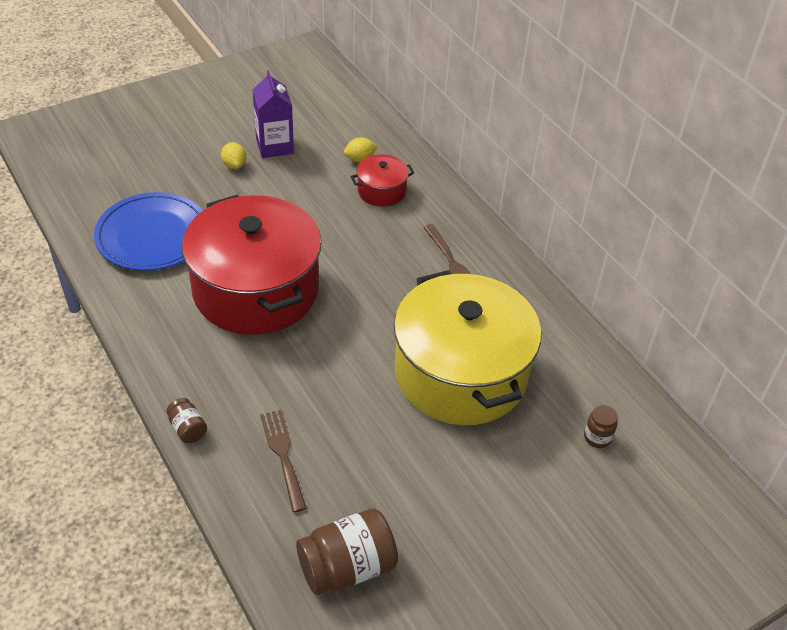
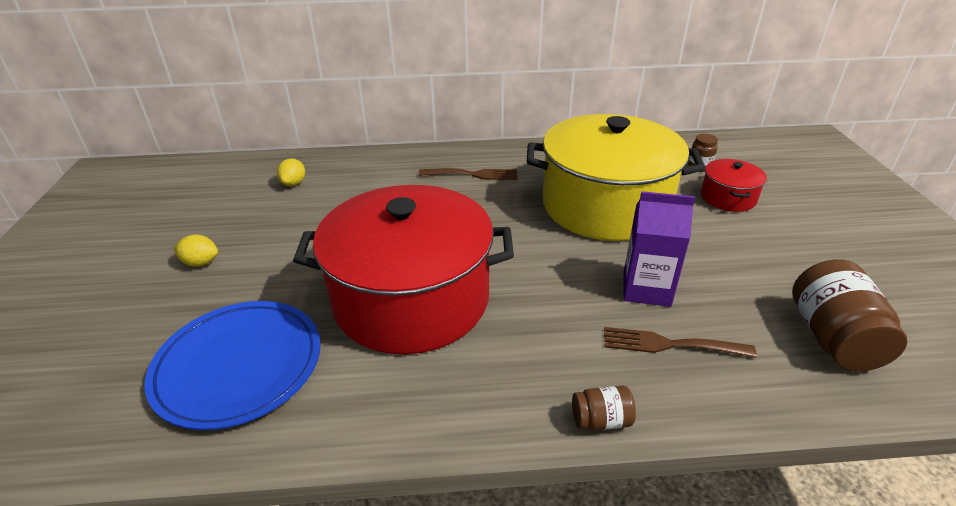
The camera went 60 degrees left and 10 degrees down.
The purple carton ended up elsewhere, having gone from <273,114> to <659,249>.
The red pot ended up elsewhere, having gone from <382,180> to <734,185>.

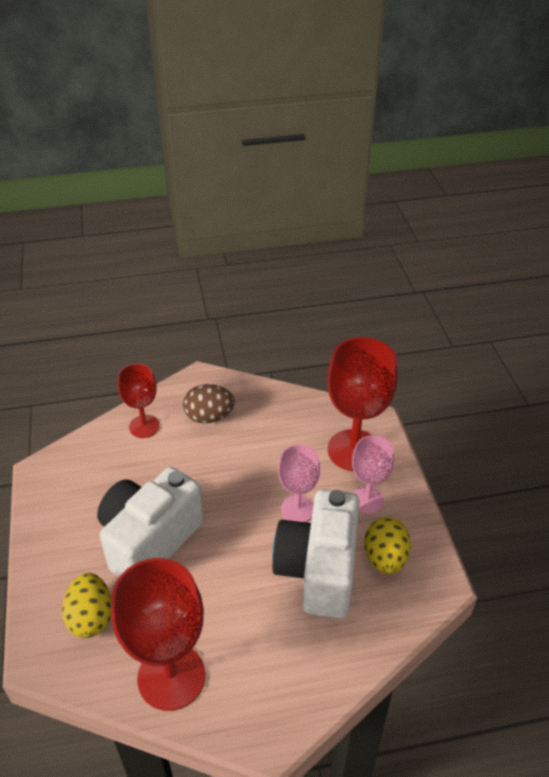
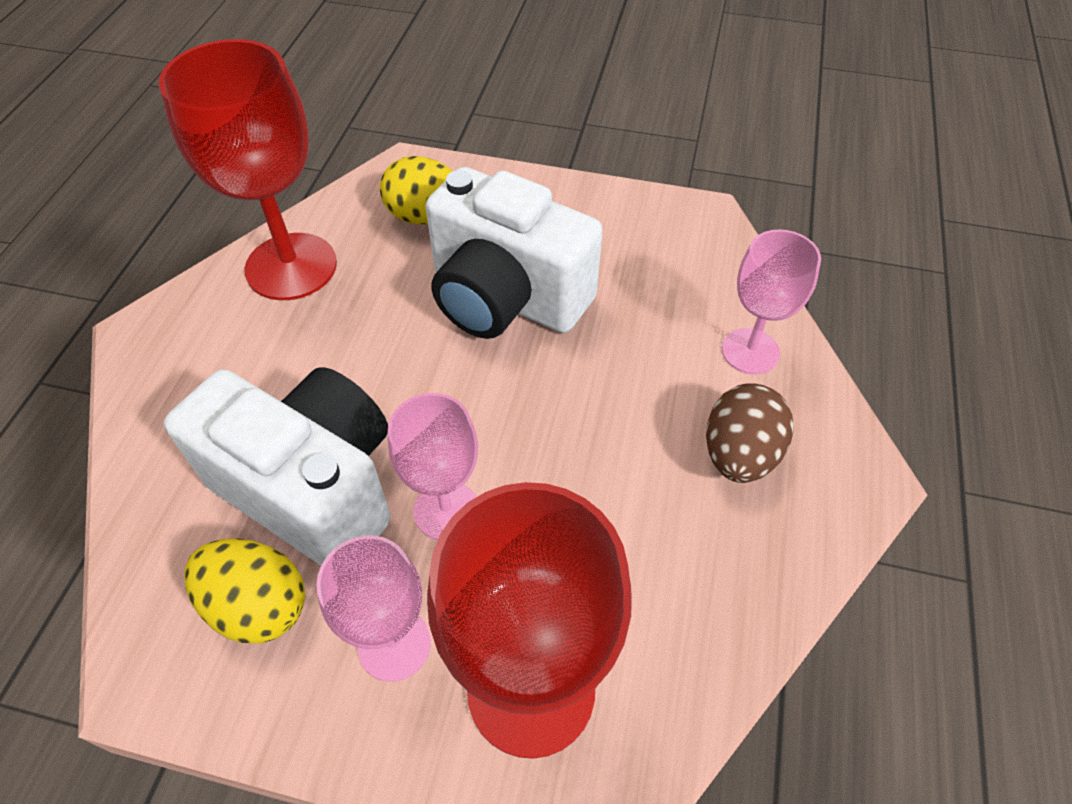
The camera went 115 degrees right and 10 degrees up.
What was the red goblet at <139,400> turned into the pink goblet at <771,301>.
The white camera at <150,522> ended up facing another way, 150 degrees clockwise from before.

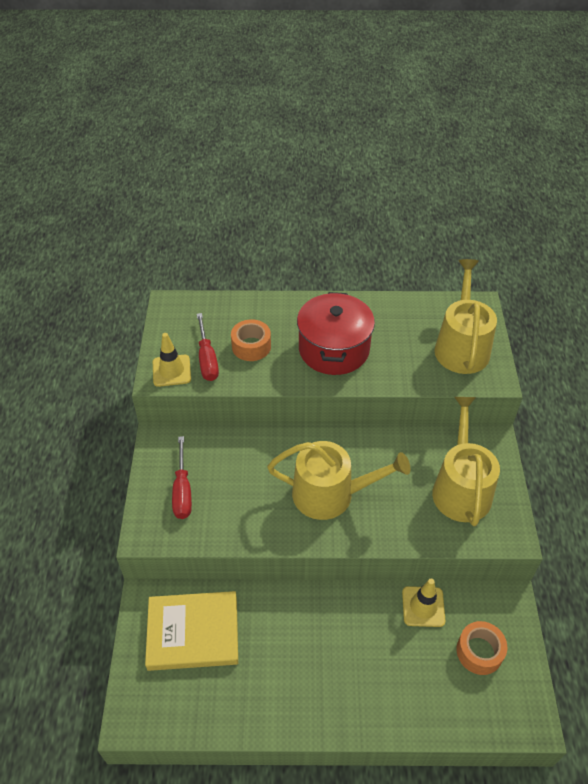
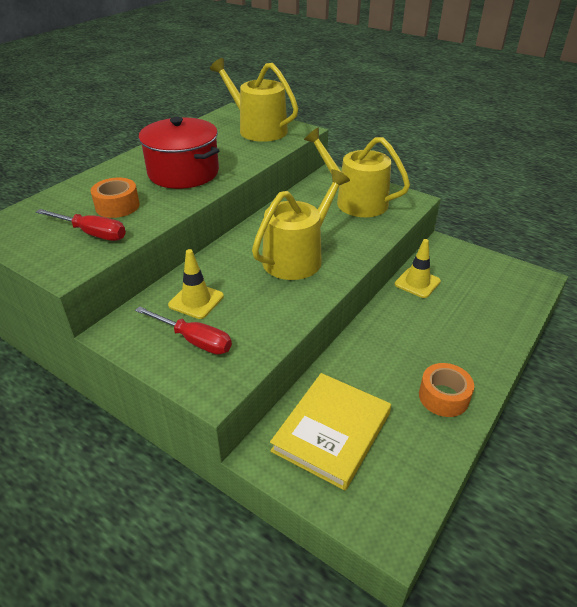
The camera went 55 degrees left and 10 degrees down.
The yellow traffic cone ended up elsewhere, having gone from <172,360> to <196,284>.
The orange tape ended up elsewhere, having gone from <482,648> to <446,390>.

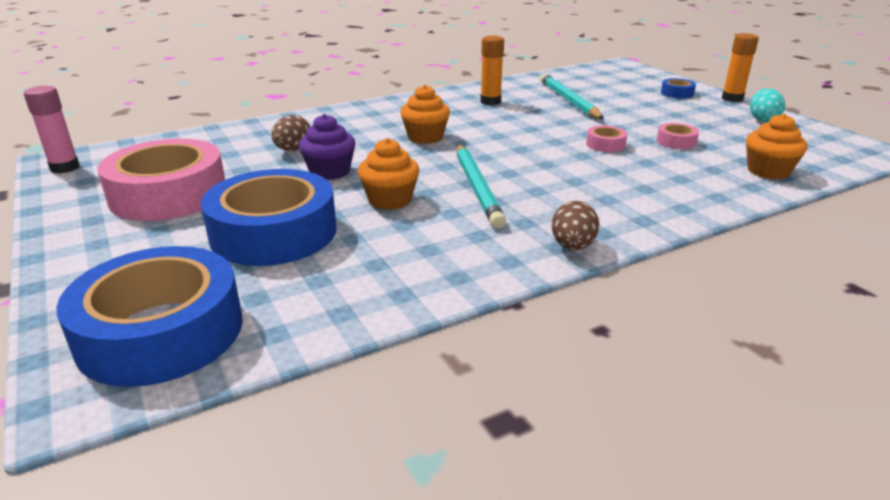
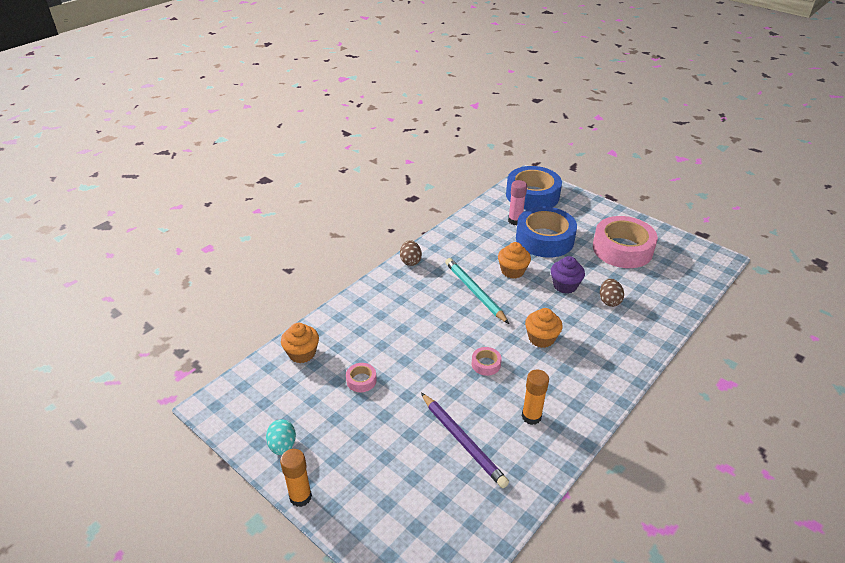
The camera went 160 degrees right and 10 degrees up.
What was the turquoise pencil at <572,96> turned into the purple pencil at <465,440>.
The second view lost the blue tape at <678,88>.
The pink glue stick ended up elsewhere, having gone from <52,130> to <517,202>.
The pink tape ended up elsewhere, having gone from <606,138> to <487,361>.

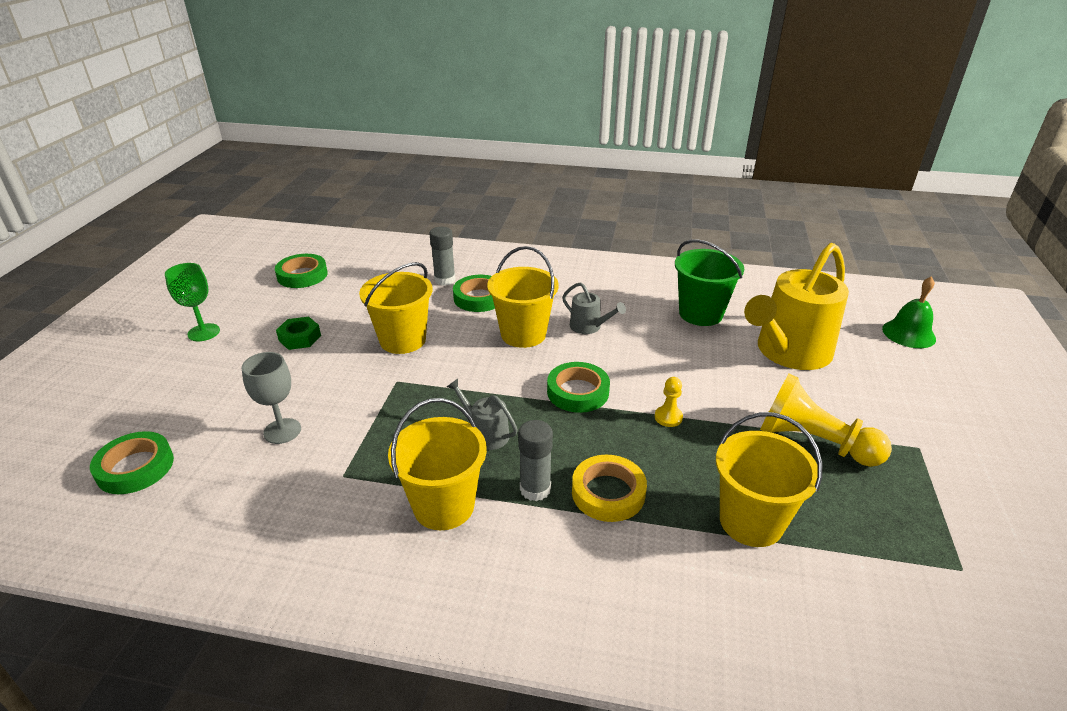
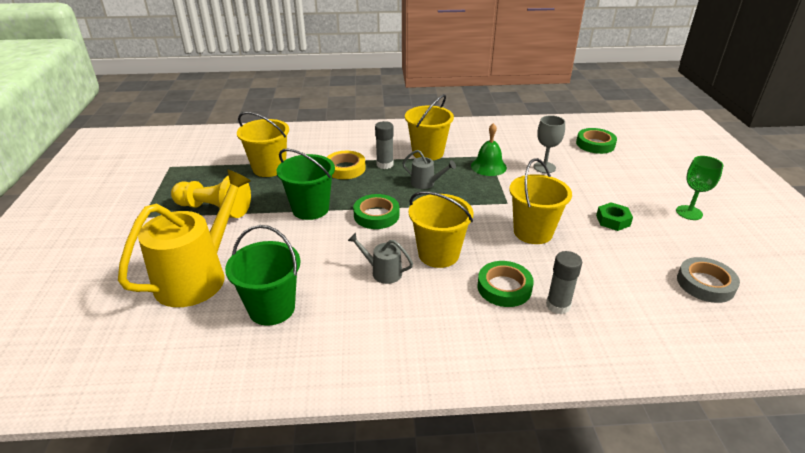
The camera went 165 degrees right and 0 degrees up.
What was the green tape at <301,271> turned into the grey tape at <708,280>.
The green bell ended up elsewhere, having gone from <909,312> to <489,149>.
Where the yellow pawn stood at <669,402>, the green bucket came to stand at <306,184>.

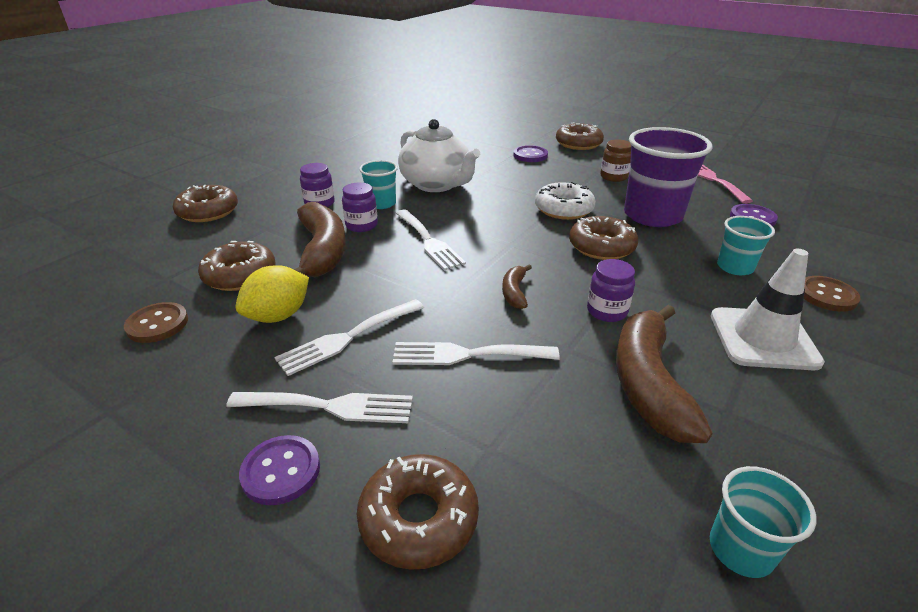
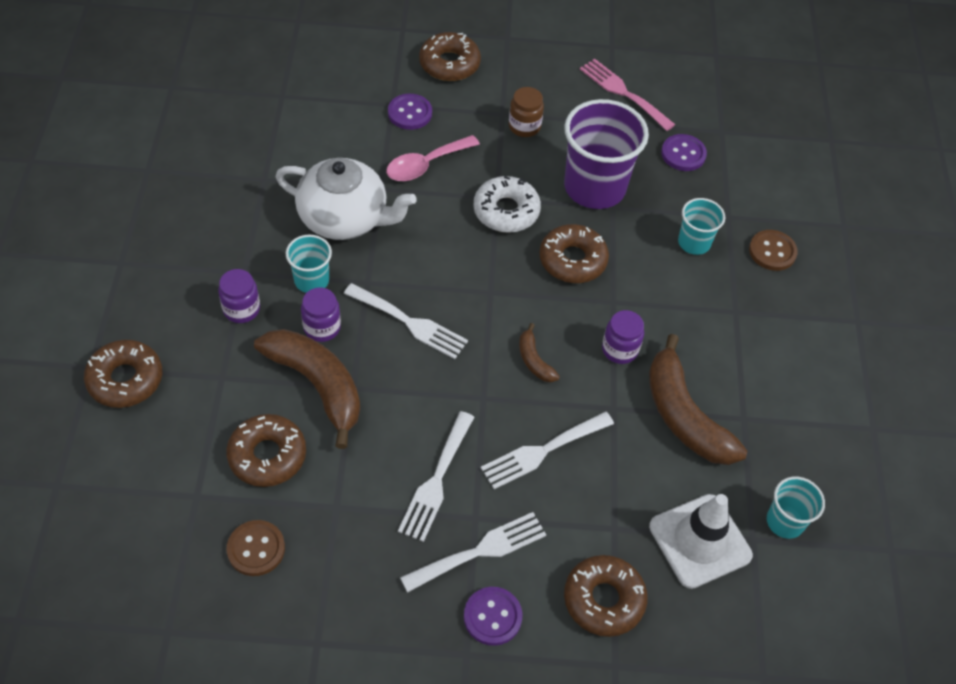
The camera went 35 degrees left and 20 degrees up.
The white traffic cone ended up elsewhere, having gone from <768,309> to <701,541>.
The second view lost the yellow lemon at <272,294>.
The second view gained the pink spoon at <433,158>.

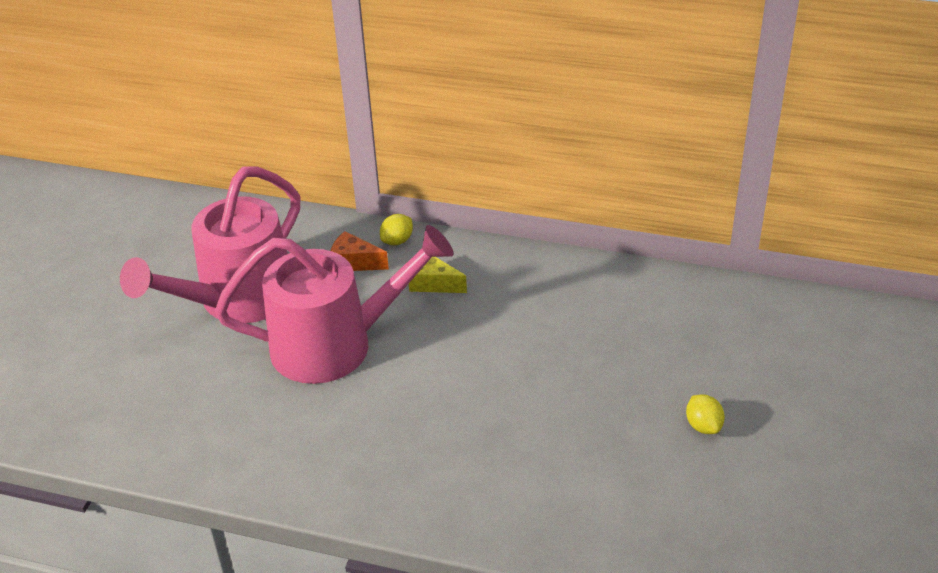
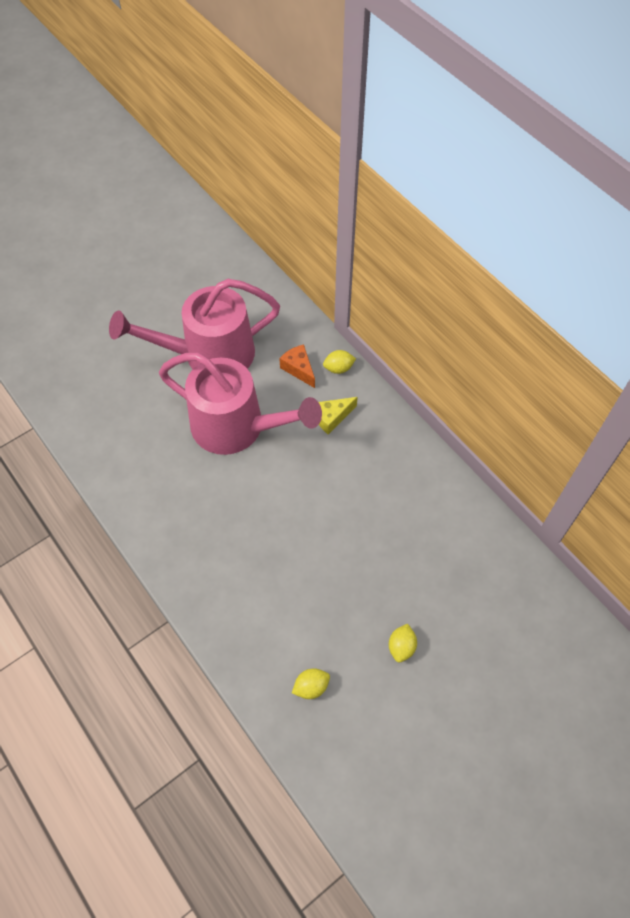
The camera went 35 degrees right and 20 degrees up.
The yellow cheese at <438,275> ended up facing another way, 90 degrees counterclockwise from before.
The second view gained the yellow lemon at <311,684>.

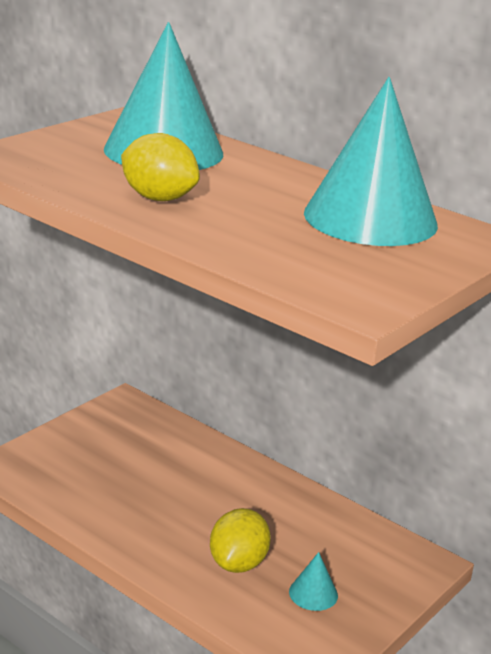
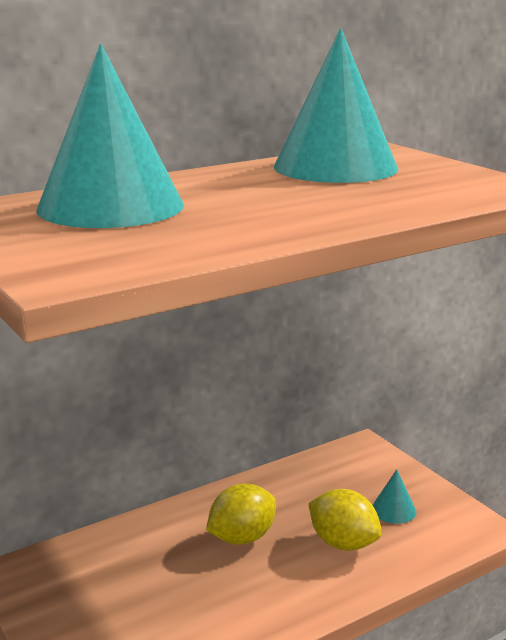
The camera went 70 degrees left and 5 degrees down.
The yellow lemon ended up elsewhere, having gone from <160,167> to <241,514>.

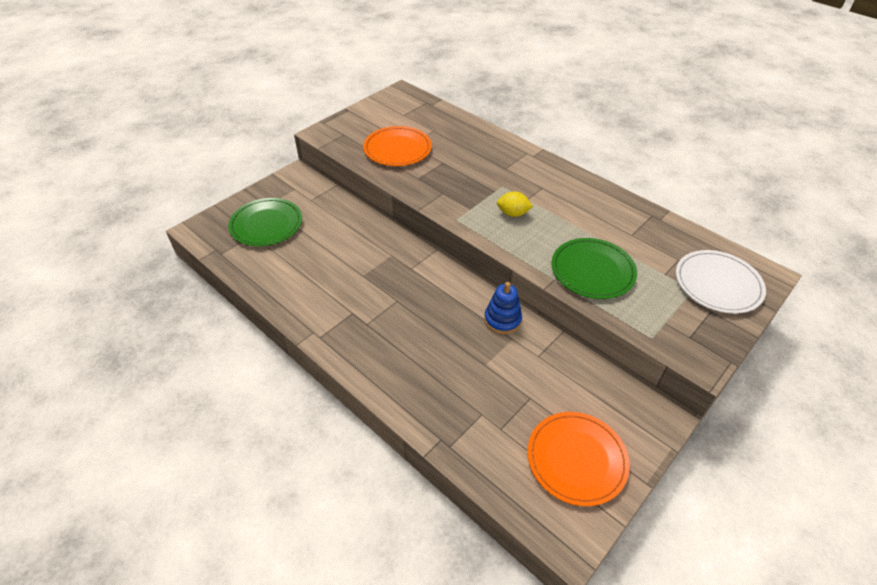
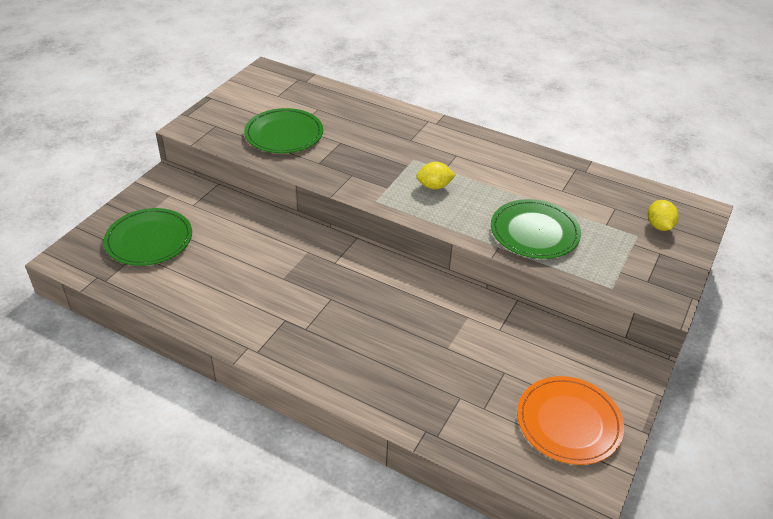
The camera went 15 degrees left and 5 degrees down.
What was the orange plate at <397,146> turned into the green plate at <283,130>.
Where the white plate stood at <721,282>, the yellow lemon came to stand at <663,215>.
The second view lost the blue stacking toy at <503,308>.

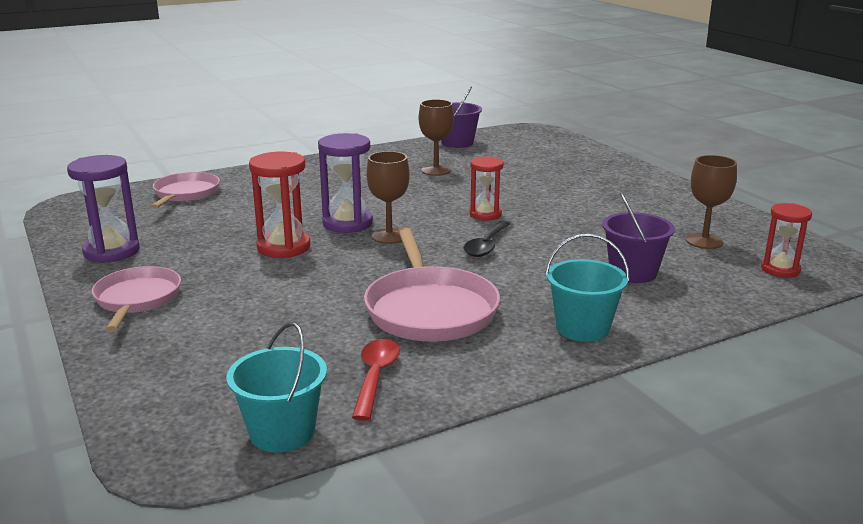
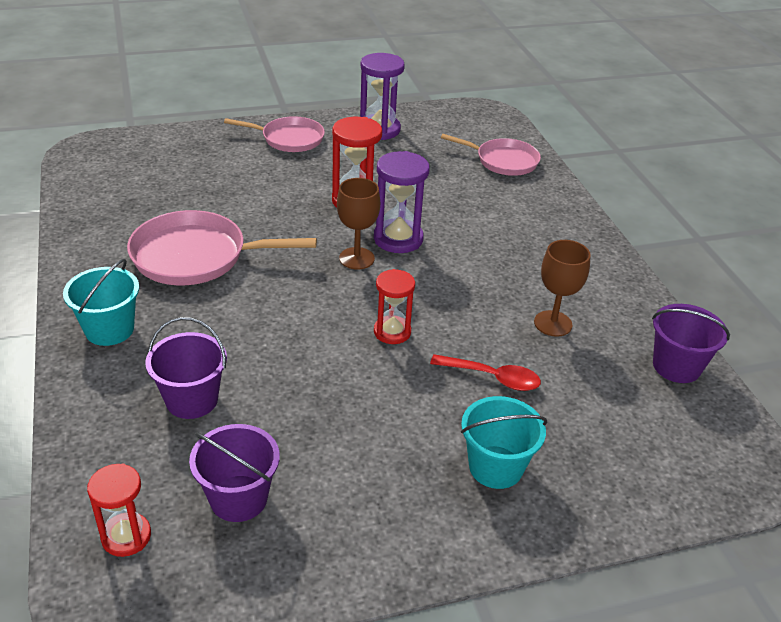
The camera went 100 degrees right and 15 degrees up.
Where the brown goblet stood at <711,202>, the purple bucket came to stand at <234,473>.
The second view lost the black spoon at <487,239>.
The turquoise bucket ended up elsewhere, having gone from <276,387> to <504,442>.
The red spoon ended up elsewhere, having gone from <376,380> to <485,372>.

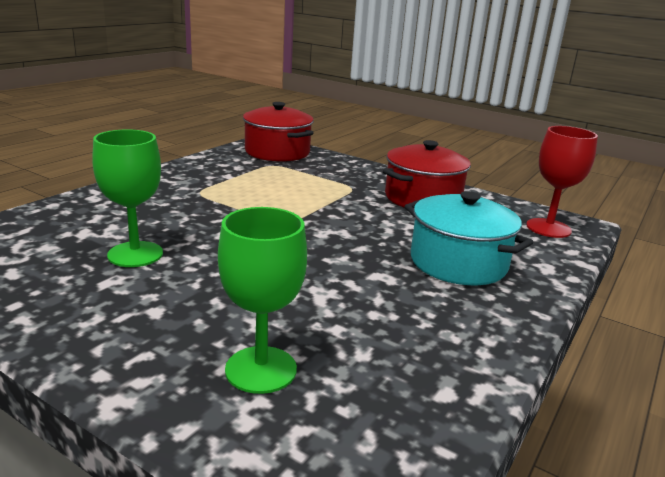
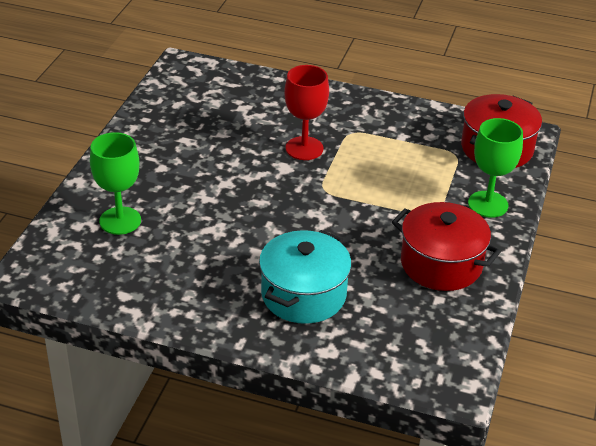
The camera went 75 degrees right and 15 degrees up.
The red goblet ended up elsewhere, having gone from <562,182> to <306,112>.
The green goblet ended up elsewhere, having gone from <127,198> to <495,168>.

